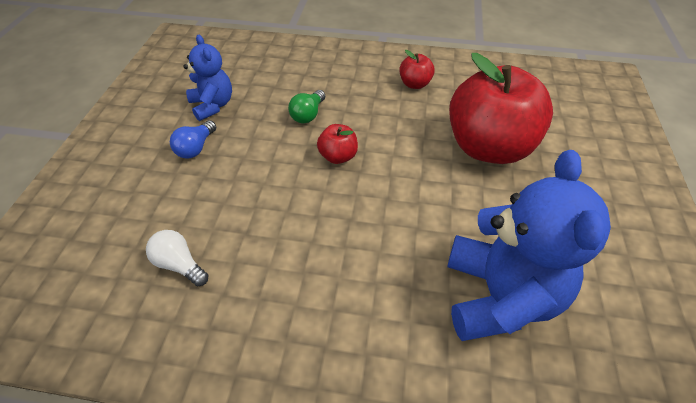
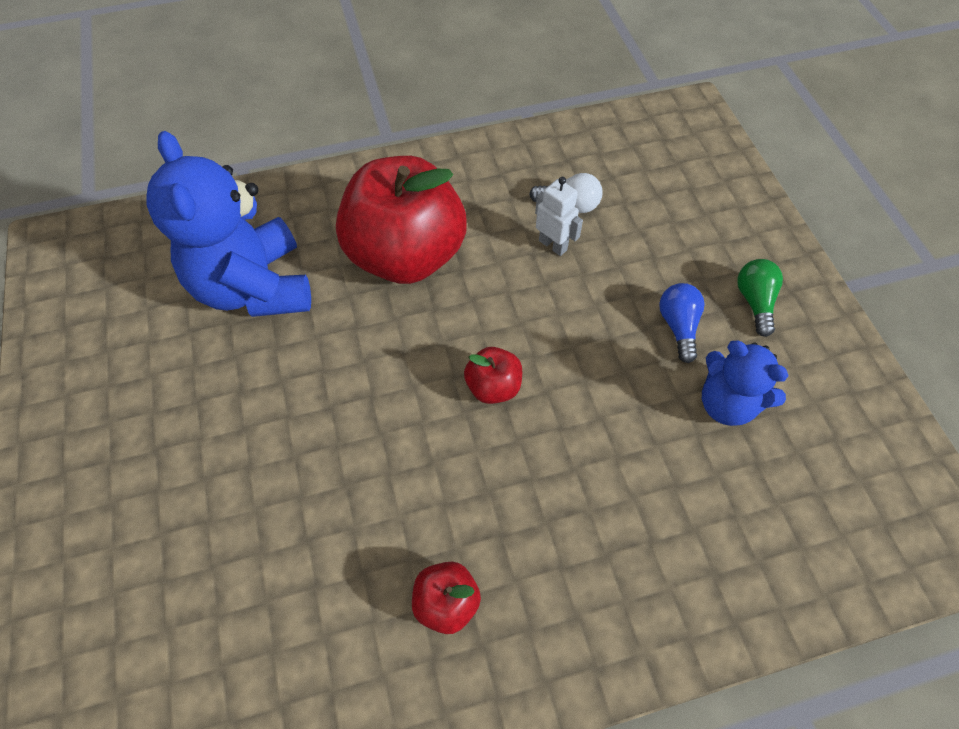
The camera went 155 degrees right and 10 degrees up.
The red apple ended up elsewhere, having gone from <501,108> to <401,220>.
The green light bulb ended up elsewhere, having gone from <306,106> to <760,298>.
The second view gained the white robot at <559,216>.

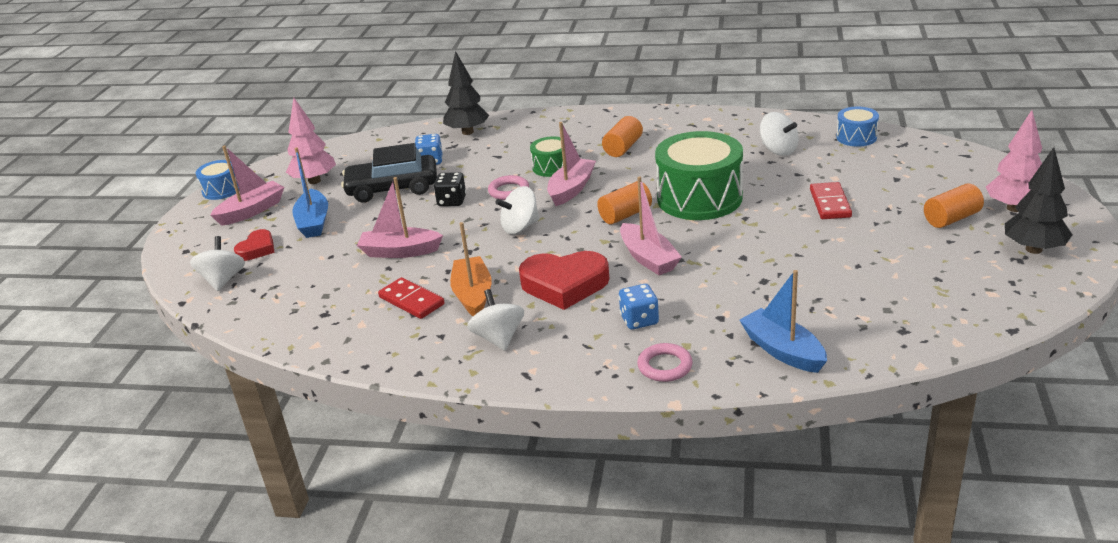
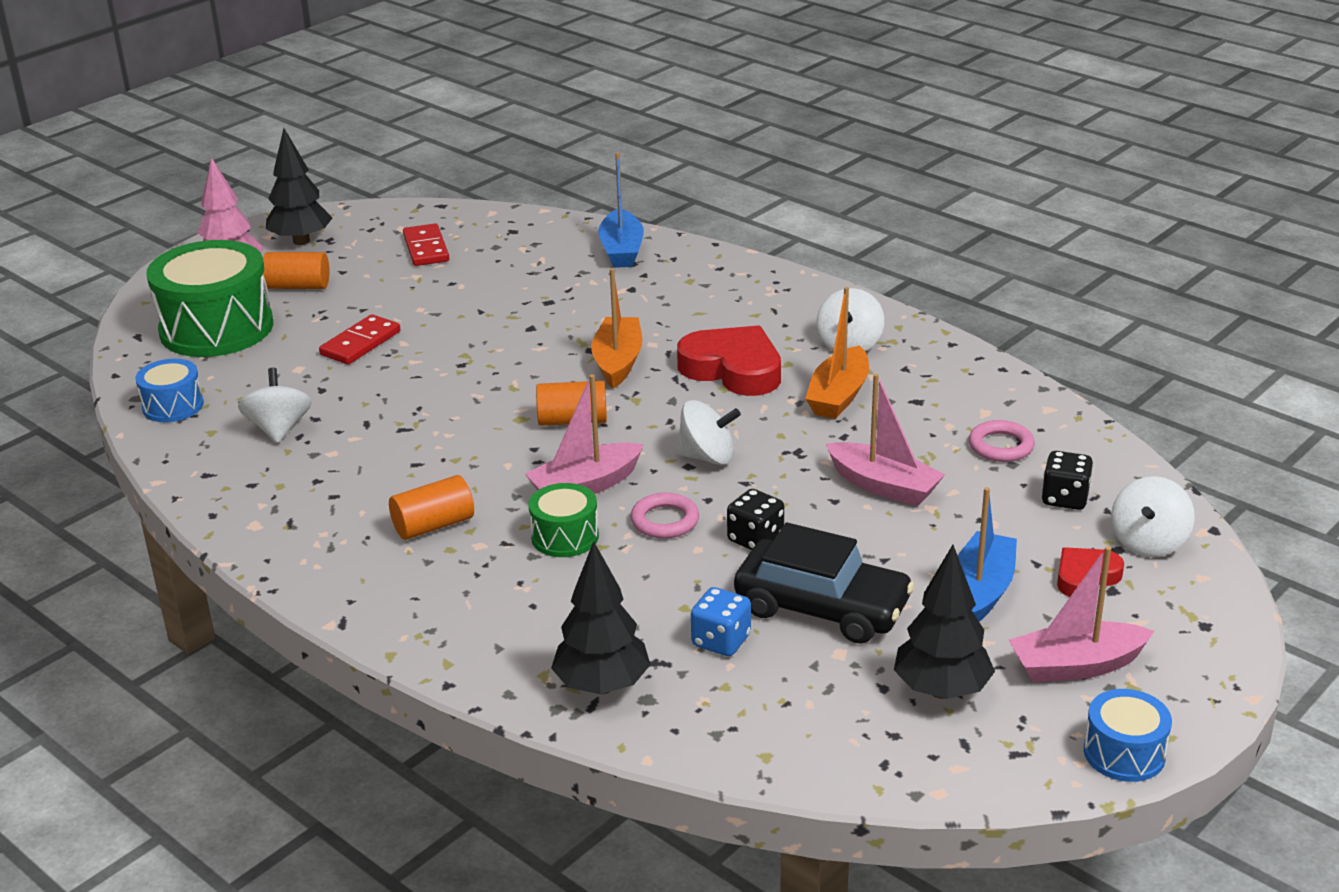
The camera went 150 degrees left and 0 degrees up.
What was the pink tree at <311,141> turned into the black tree at <944,622>.
The green drum ended up elsewhere, having gone from <699,175> to <210,298>.
What was the pink boat at <651,225> turned into the orange boat at <616,328>.
The red domino ended up elsewhere, having gone from <411,298> to <426,244>.
The second view lost the blue dice at <639,307>.
The pink ring ended up elsewhere, having gone from <665,362> to <1002,441>.
The second view gained the black dice at <1067,480>.

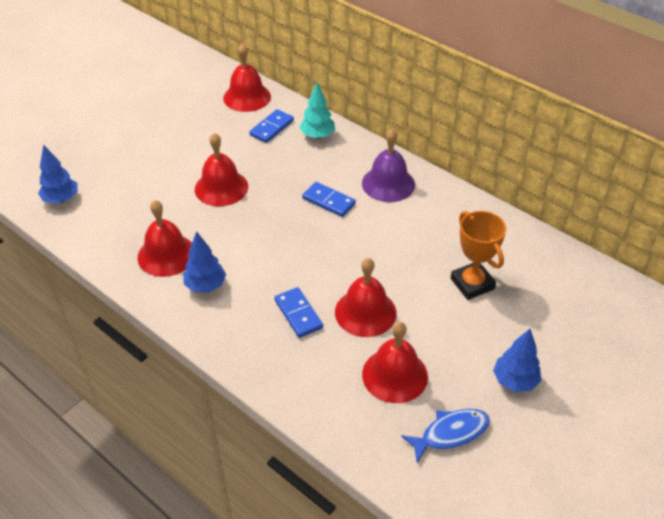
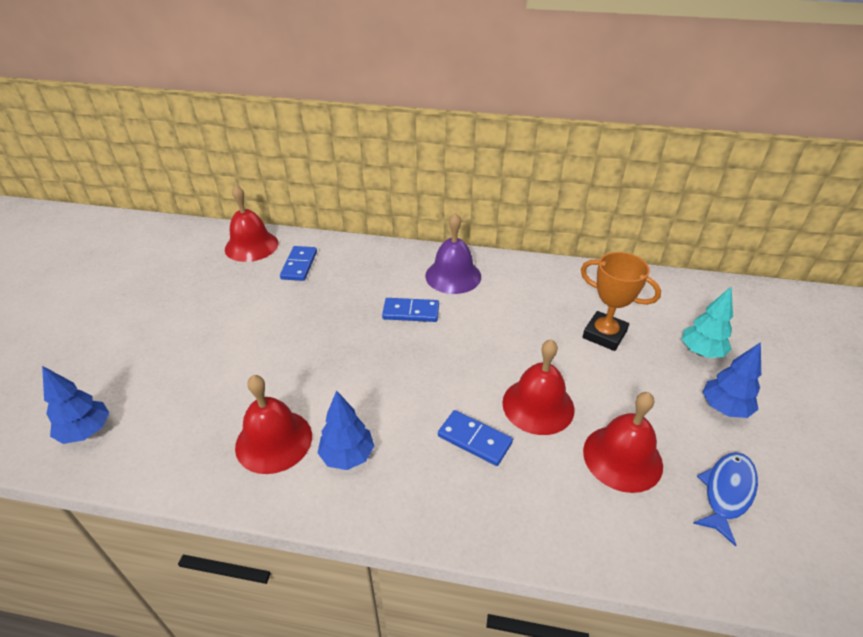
The camera went 30 degrees left and 5 degrees down.
The turquoise tree ended up elsewhere, having gone from <317,110> to <707,322>.
The second view lost the red bell at <221,169>.

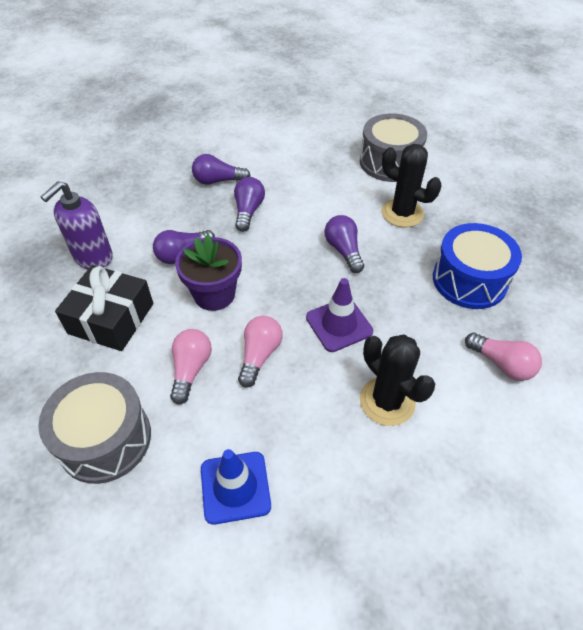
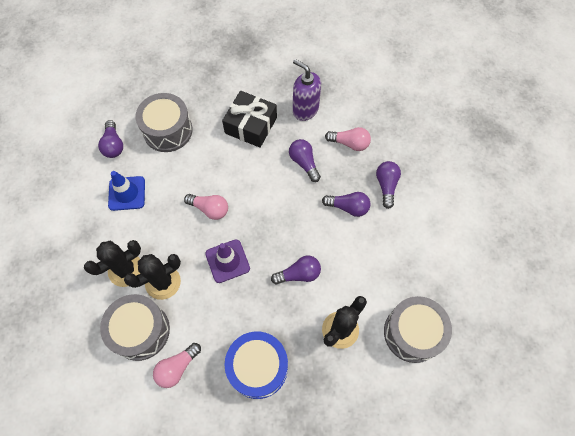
The camera went 95 degrees right and 15 degrees up.
The second view lost the purple flower pot at <208,272>.
The pink light bulb ended up elsewhere, having gone from <191,367> to <348,139>.
The second view gained the purple light bulb at <110,139>.
The second view gained the black cactus at <112,263>.
The second view gained the grey drum at <135,327>.

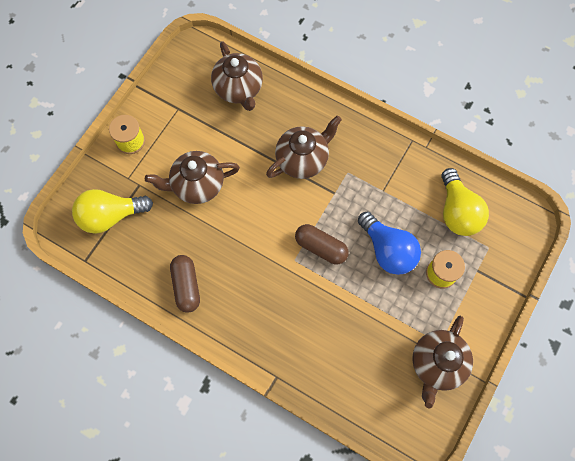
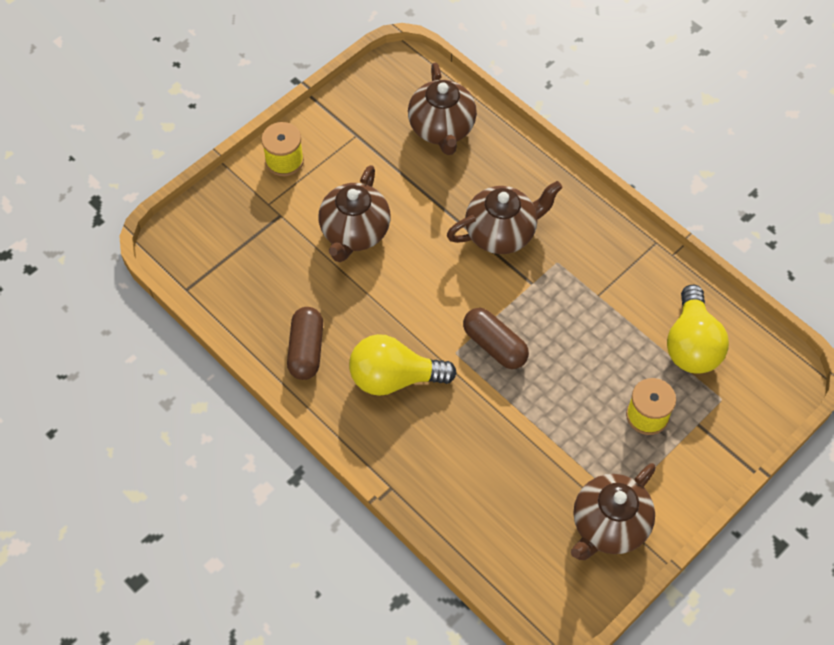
The camera went 15 degrees right and 10 degrees down.
The brown teapot at <192,177> ended up facing another way, 75 degrees counterclockwise from before.
The yellow light bulb ended up elsewhere, having gone from <112,211> to <403,365>.
The second view lost the blue light bulb at <389,243>.

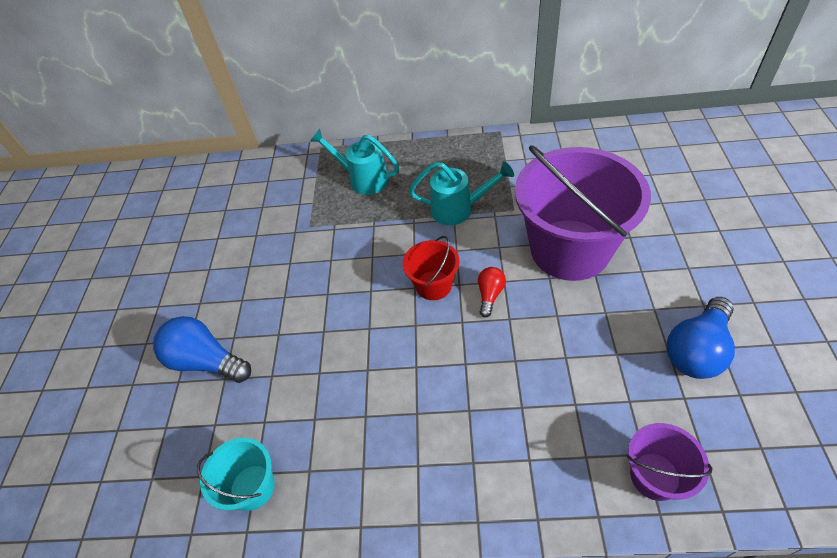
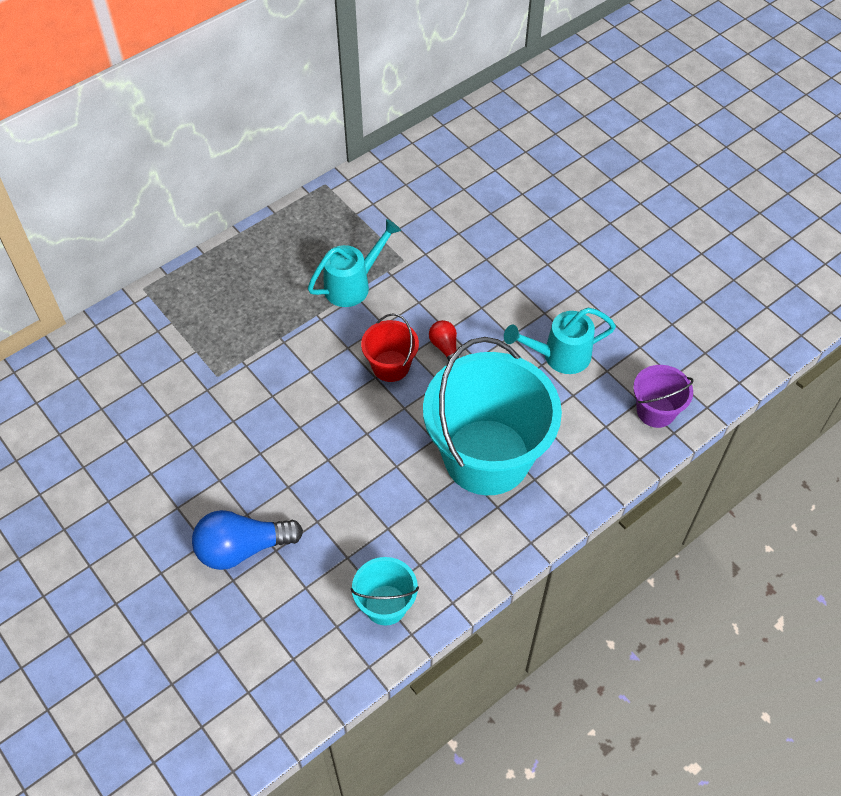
The camera went 45 degrees left and 5 degrees up.
The turquoise watering can ended up elsewhere, having gone from <354,162> to <560,341>.
The second view lost the purple bucket at <583,213>.
The second view lost the blue light bulb at <701,338>.
The second view gained the turquoise bucket at <492,416>.

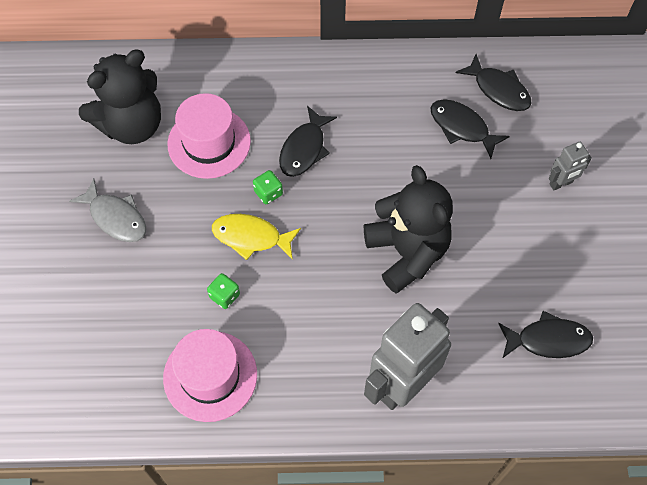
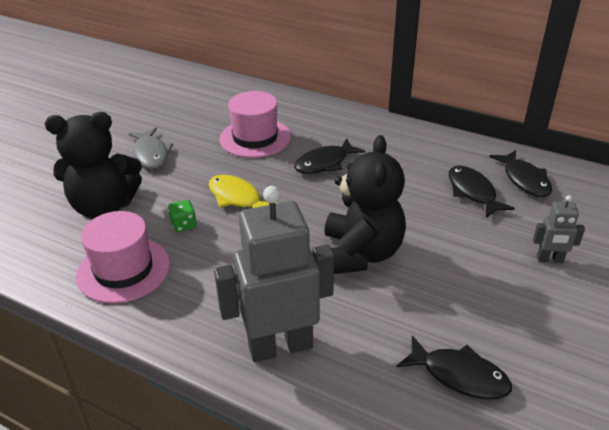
The camera went 30 degrees right and 25 degrees down.
The black teddy bear ended up elsewhere, having gone from <120,97> to <93,165>.
The second view lost the green dice at <268,187>.

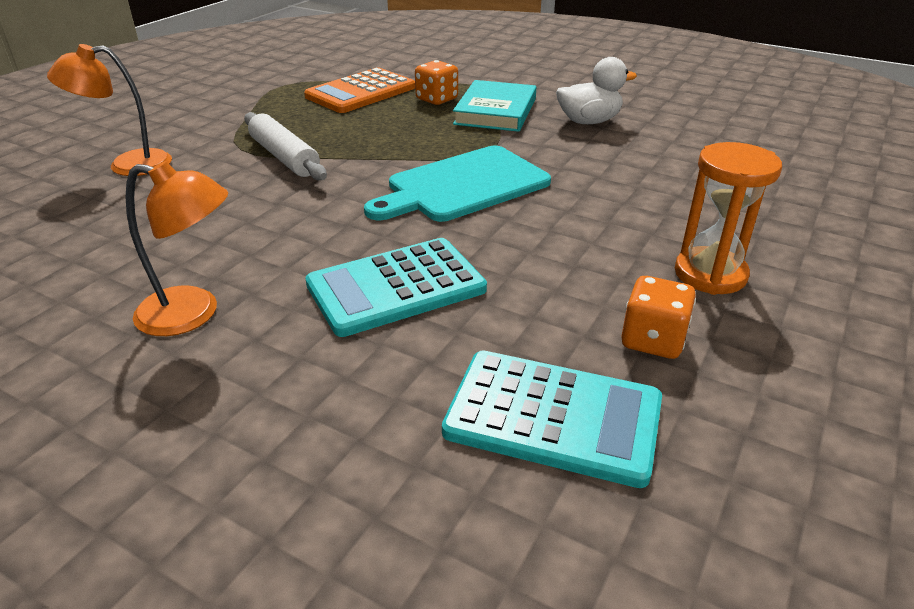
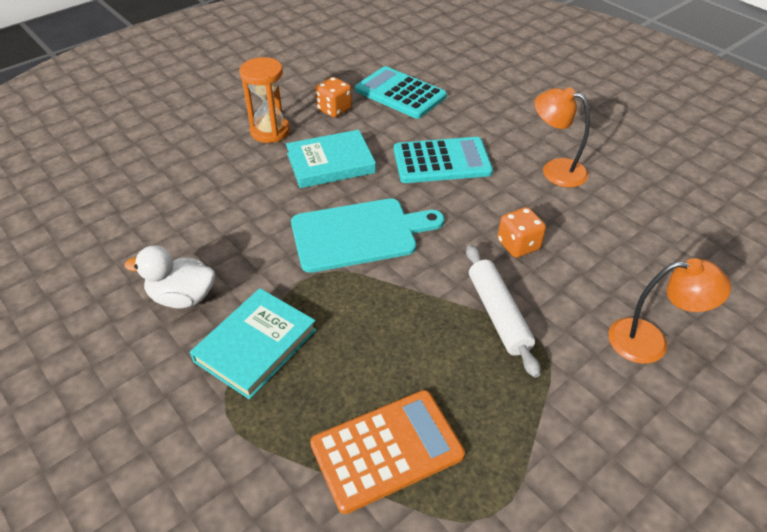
The camera went 160 degrees left and 10 degrees up.
The orange dice ended up elsewhere, having gone from <436,82> to <522,232>.
The second view gained the turquoise book at <331,159>.

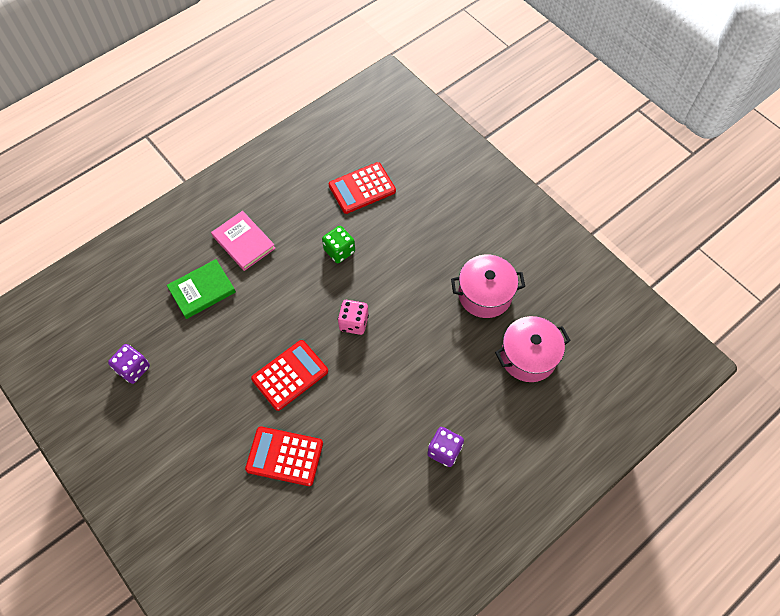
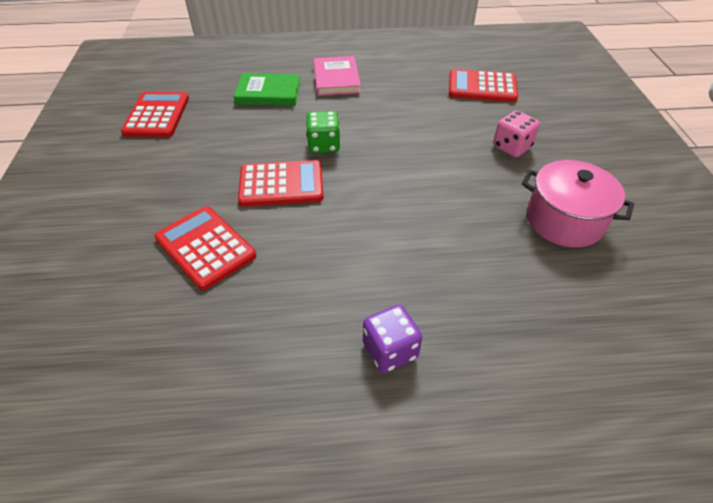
The camera went 35 degrees right and 15 degrees down.
The green dice ended up elsewhere, having gone from <338,244> to <323,132>.
The pink dice ended up elsewhere, having gone from <353,317> to <516,133>.
The second view lost the pink pot at <533,349>.
Where the purple dice stood at <129,364>, the red calculator came to stand at <155,114>.

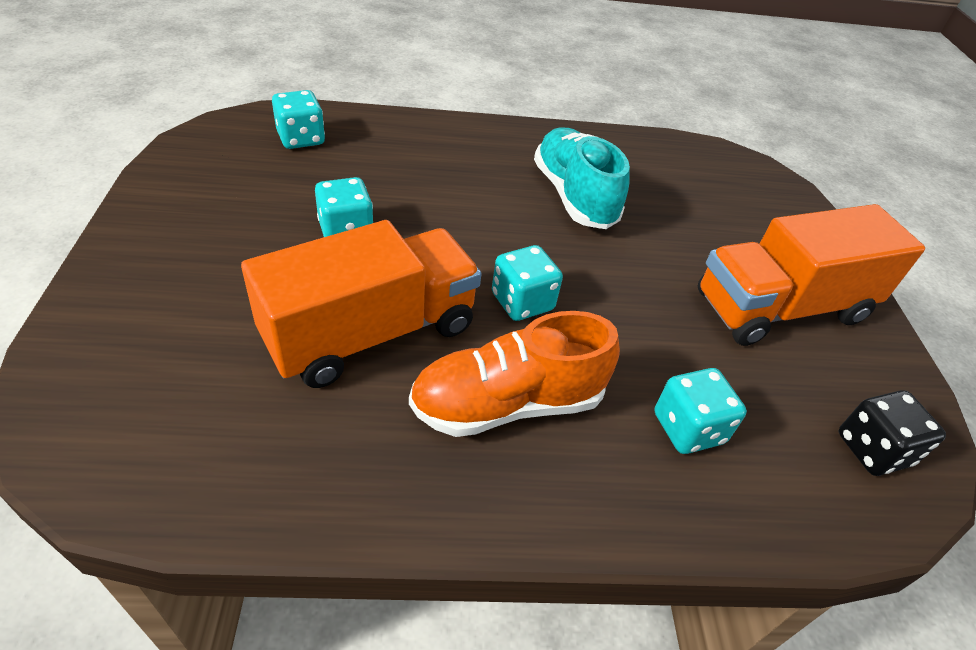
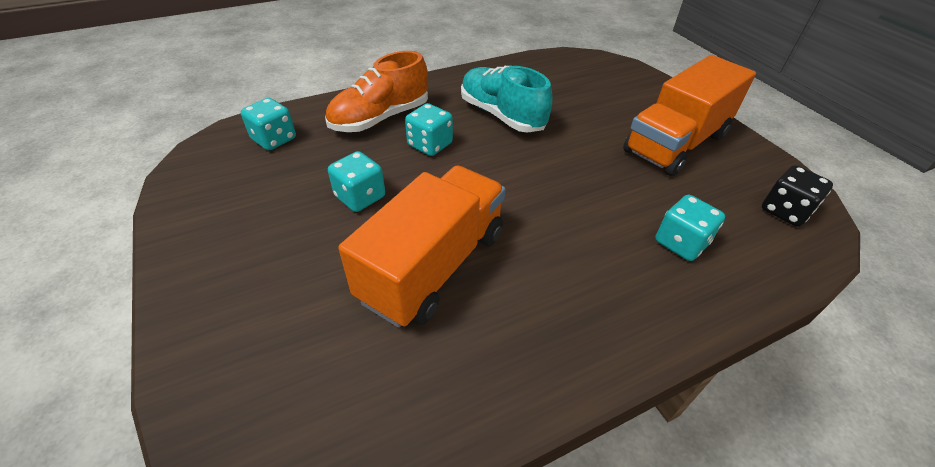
The camera went 20 degrees left and 0 degrees up.
The turquoise dice ended up elsewhere, having gone from <527,283> to <429,129>.
The orange shoe ended up elsewhere, having gone from <514,374> to <376,91>.

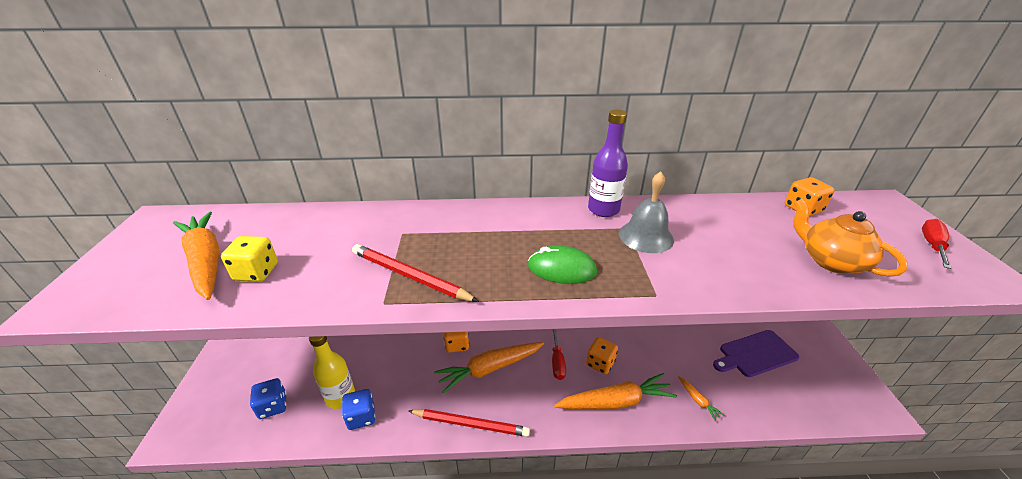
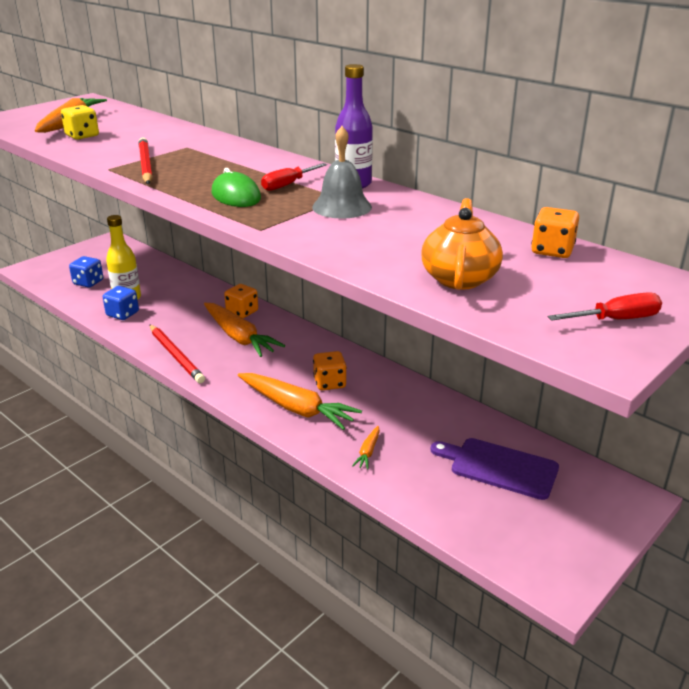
The camera went 45 degrees right and 5 degrees down.
The red screwdriver ended up elsewhere, having gone from <559,354> to <294,177>.
The orange carrot at <489,368> ended up facing another way, 150 degrees counterclockwise from before.

